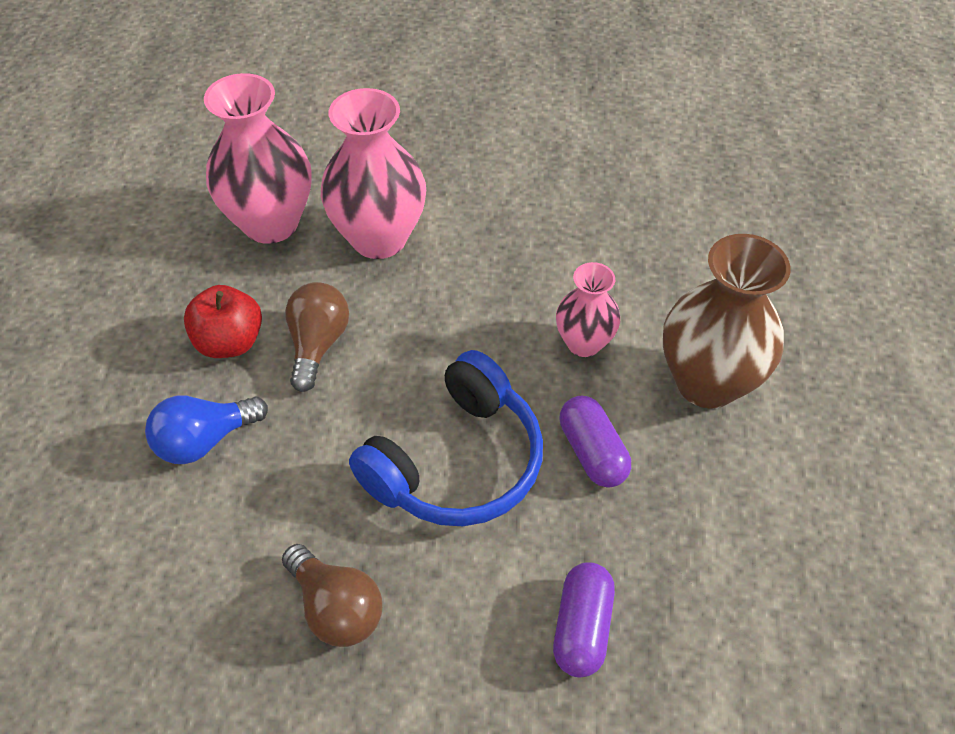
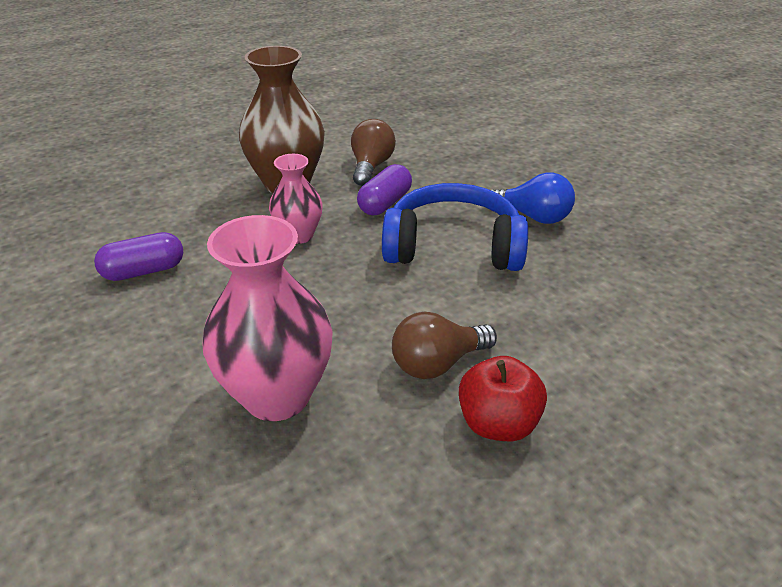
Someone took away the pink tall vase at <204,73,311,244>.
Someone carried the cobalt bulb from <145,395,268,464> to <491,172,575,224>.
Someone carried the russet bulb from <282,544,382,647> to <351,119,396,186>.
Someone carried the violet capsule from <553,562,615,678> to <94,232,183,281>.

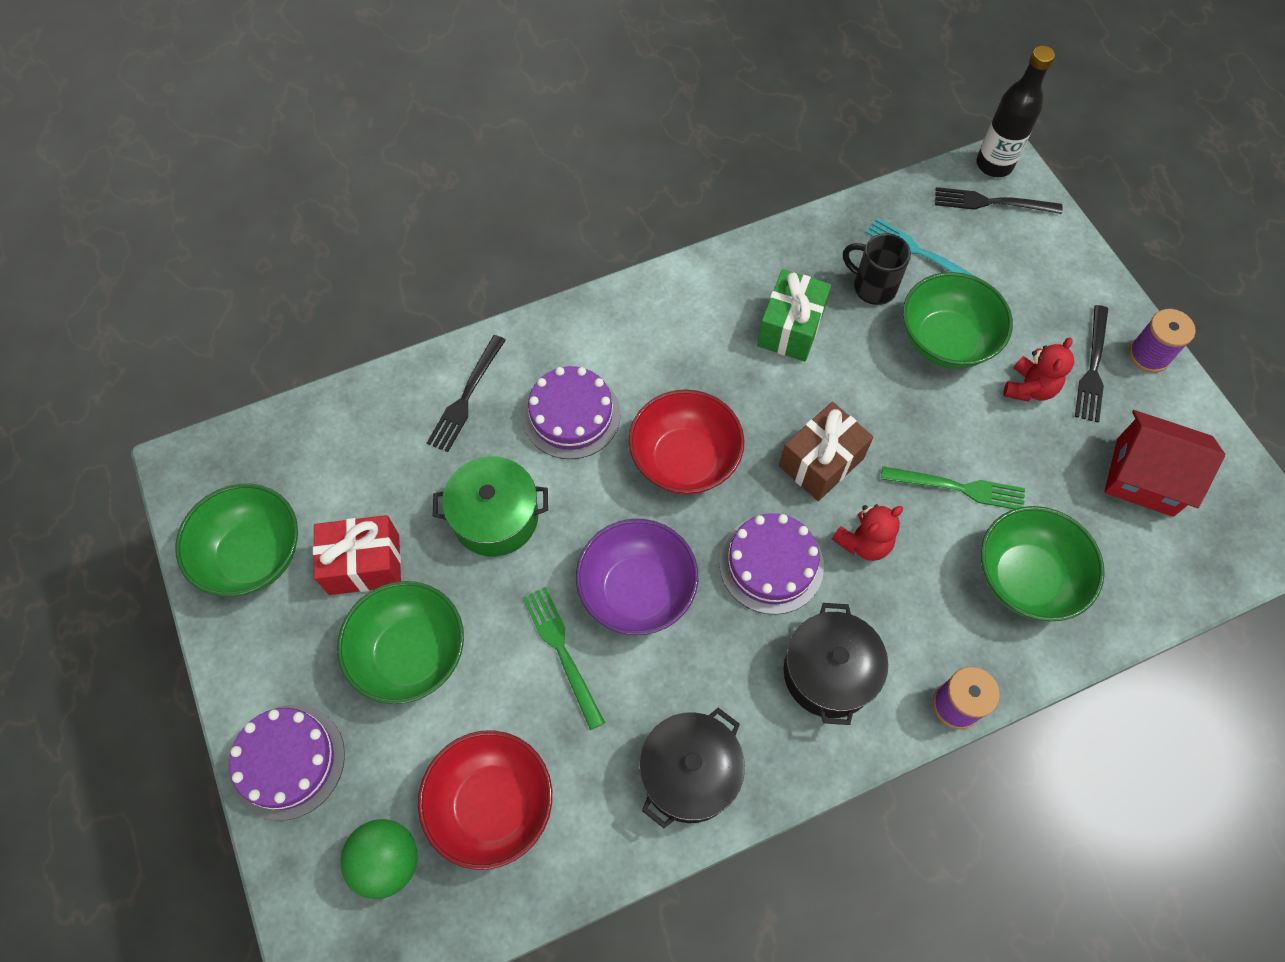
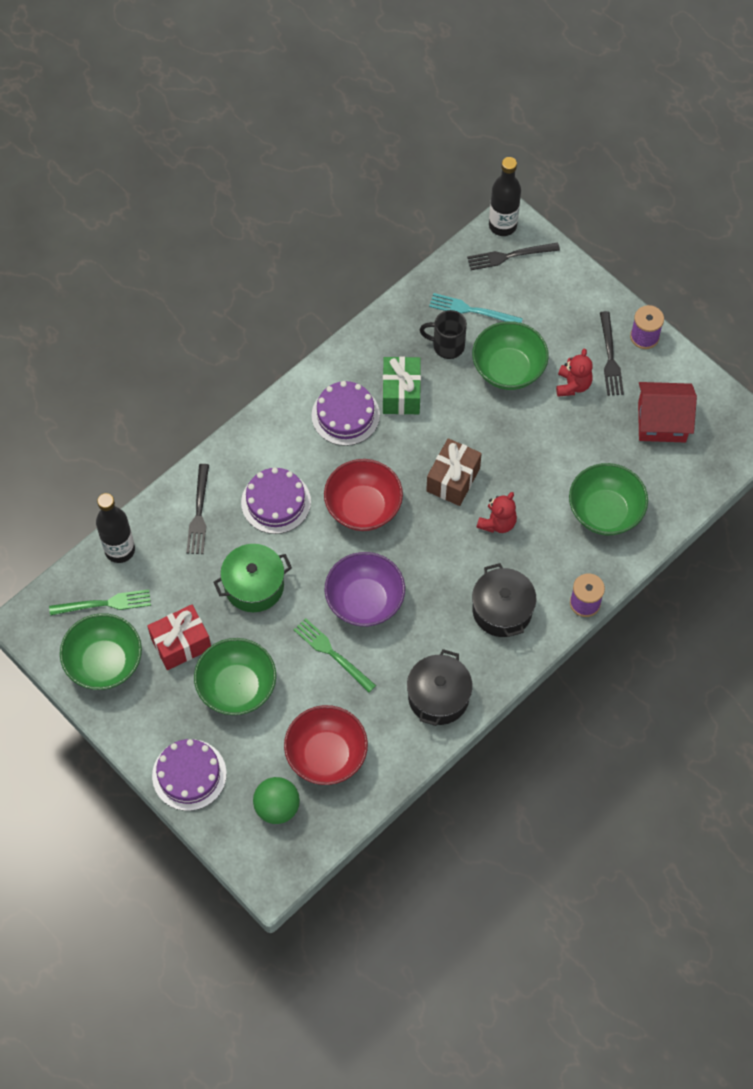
Someone put down the ebony bottle at <96,493,135,563>.
Someone carried the violet cake from <719,513,824,615> to <312,381,380,446>.
Someone carried the emerald table fork from <881,466,1025,509> to <49,589,151,615>.

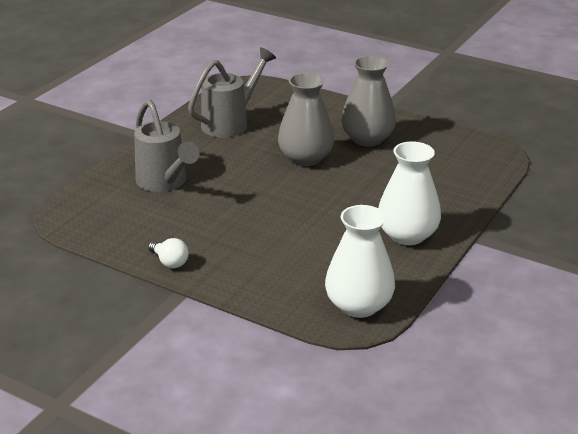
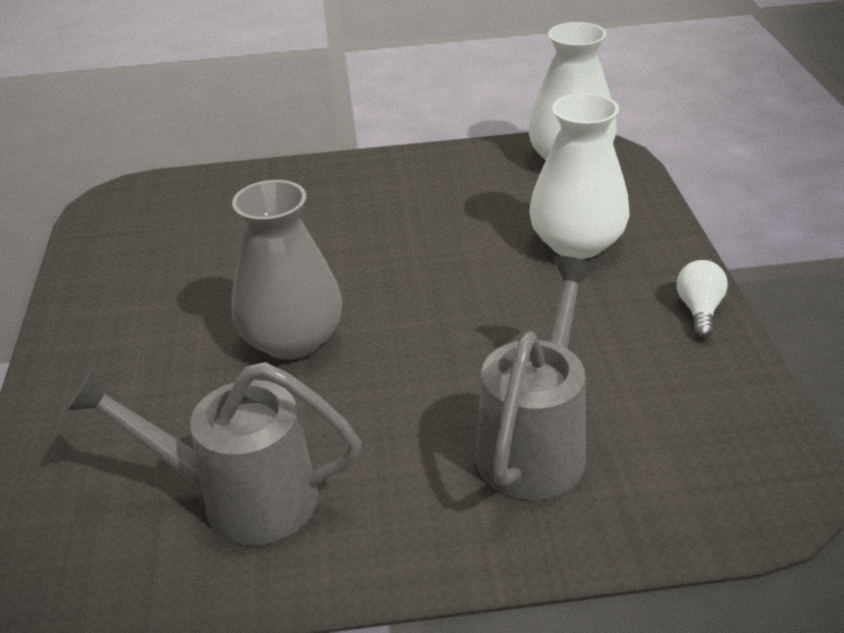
Someone took away the ash-grey tall vase at <341,55,396,147>.
Someone carried the white tall vase from <378,141,441,245> to <529,93,630,259>.

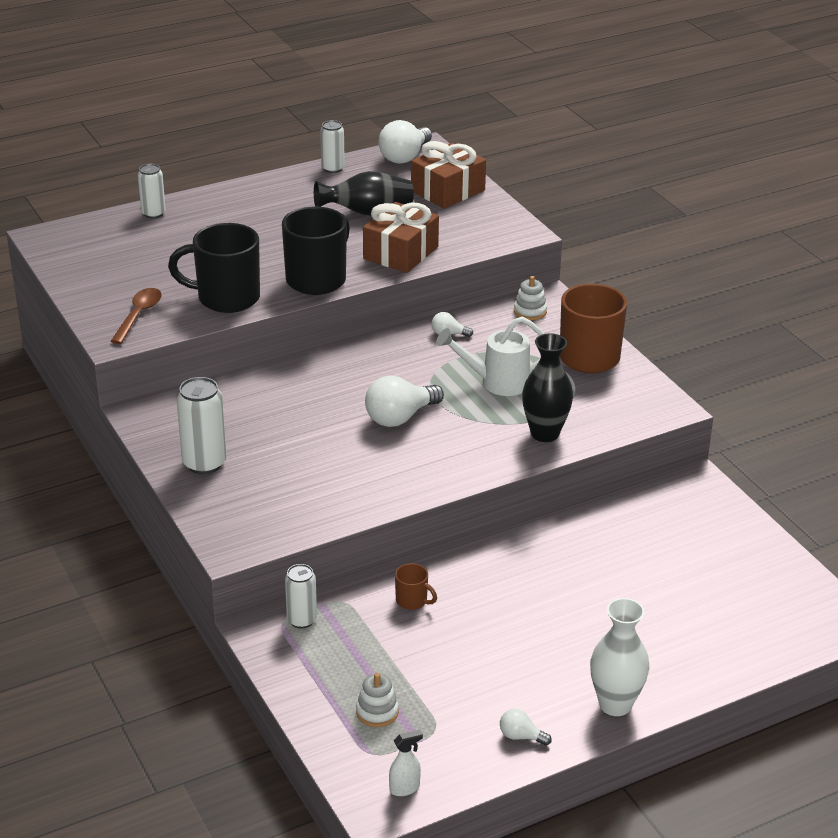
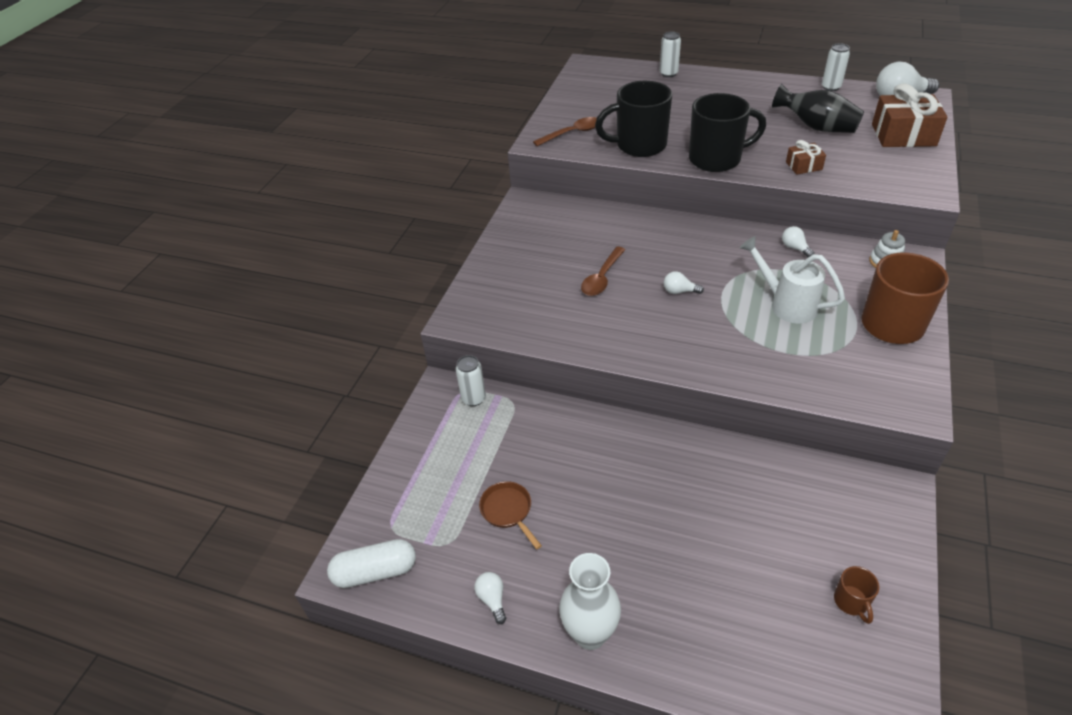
Someone took away the white soda can at <177,377,226,474>.
Someone took away the white ring stacker at <356,673,399,727>.
Someone took away the ebony tall vase at <522,333,573,442>.
Someone put down the russet skillet at <479,481,542,549>.
Someone put down the russet tablespoon at <581,247,625,296>.
Someone carried the russet tea mug from <395,563,437,610> to <834,566,879,624>.
Someone swapped the white sprayer at <389,730,423,796> for the white capsule at <327,539,416,588>.
Someone rotated the ebony tea mug at <168,223,260,313> by 60 degrees counterclockwise.
Someone scaled the russet wrapped gift at <363,202,439,273> by 0.52.
Someone scaled the white bulb at <365,375,444,427> by 0.50.

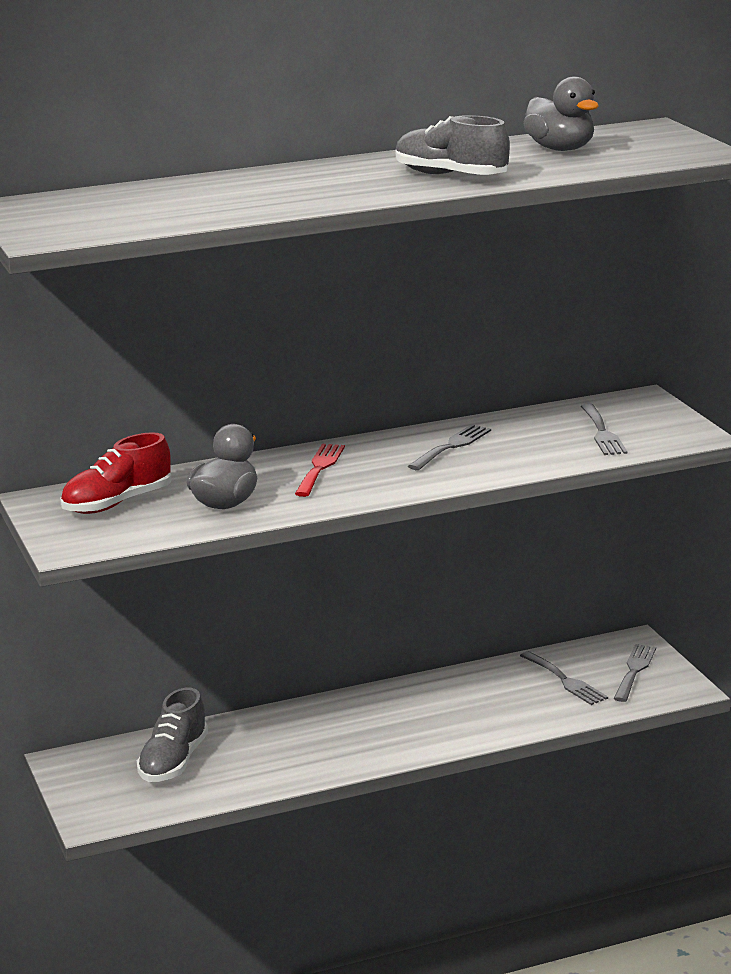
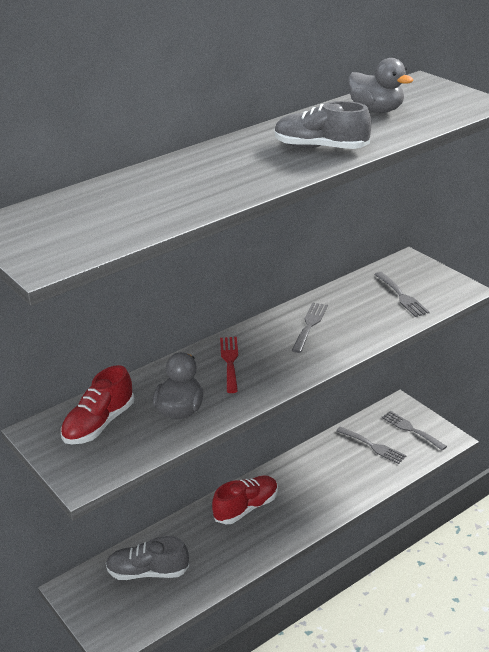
Someone put down the red lace-up shoe at <212,476,278,524>.
Someone rotated the ash-grey lace-up shoe at <137,688,208,782> by 90 degrees clockwise.
Someone rotated the ash-grey table fork at <614,644,656,702> by 45 degrees counterclockwise.

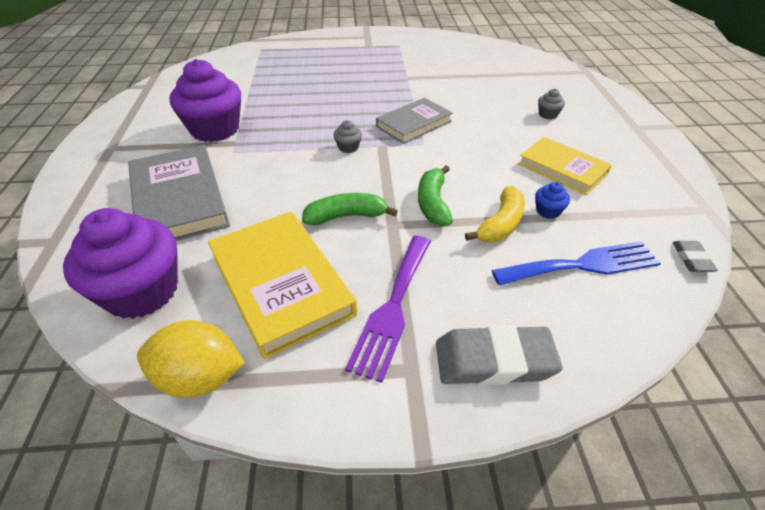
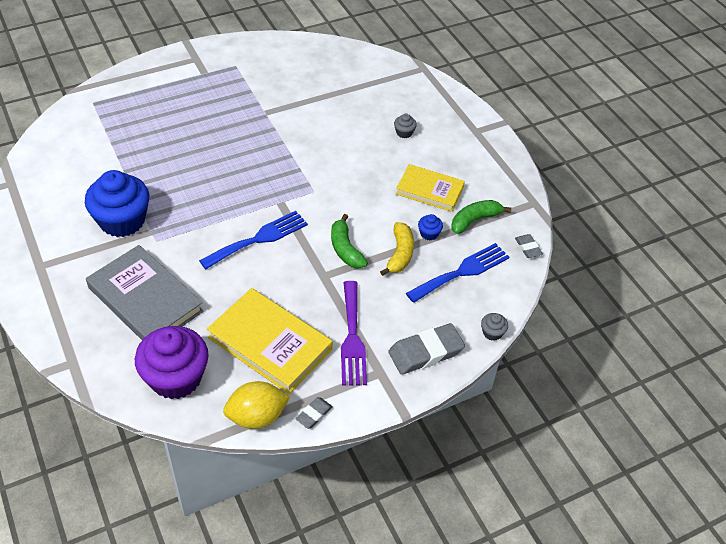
Someone took away the ash-grey hardback at <376,98,453,144>.
Someone put down the cobalt table fork at <199,211,308,269>.
Someone put down the ash-grey eraser at <295,397,333,429>.
Someone carried the emerald banana from <302,193,398,225> to <452,200,511,234>.
Someone carried the ash-grey muffin from <334,120,362,153> to <481,313,508,341>.
Someone repainted the violet muffin at <169,59,241,142>, which became the cobalt muffin at <85,170,149,237>.

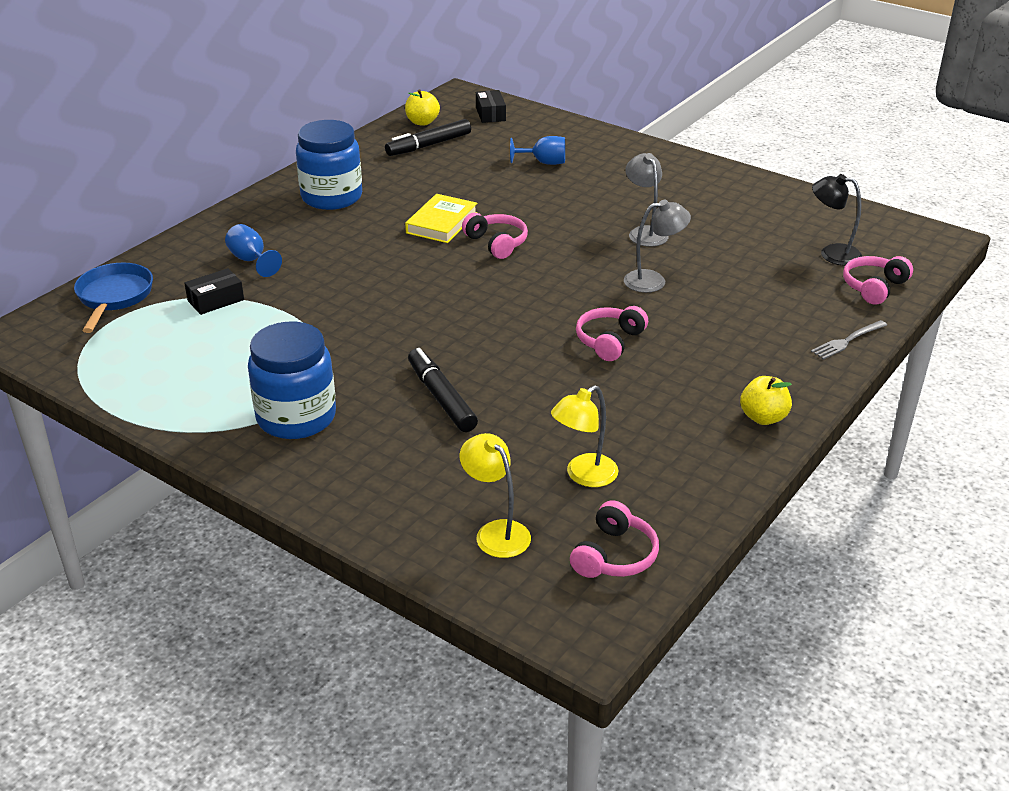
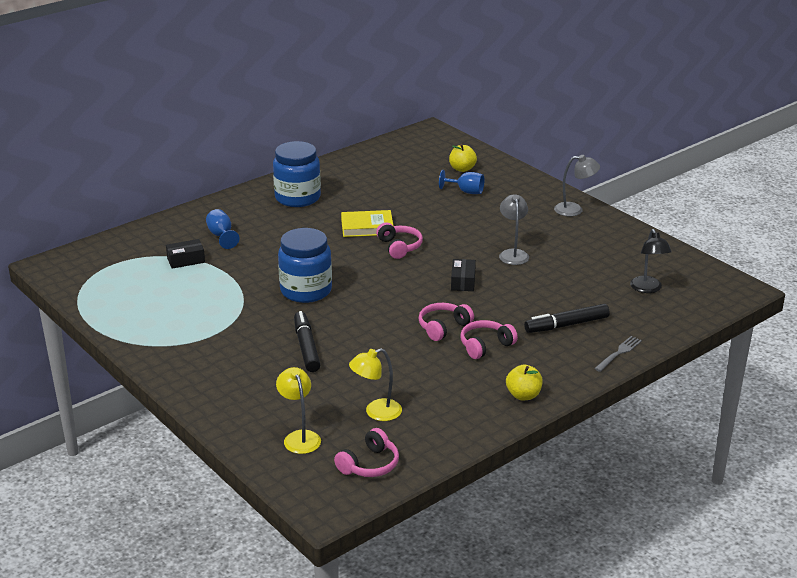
Someone took away the cobalt skillet at <74,263,153,333>.
Someone carried the cobalt jam jar from <248,322,336,439> to <278,228,332,303>.
Someone carried the ebony marker from <385,119,471,156> to <524,304,610,333>.
Someone carried the bright yellow toy apple from <405,89,440,126> to <449,144,477,172>.
Someone carried the ebony box from <476,90,506,123> to <451,259,476,291>.
Someone carried the ash-grey reading lamp from <624,200,691,293> to <554,155,600,216>.
Someone carried the pink headset from <843,256,913,304> to <461,320,518,359>.
Someone rotated the bright yellow hardback at <405,194,477,243> by 45 degrees clockwise.
Someone rotated the ash-grey table fork at <811,320,887,360> by 150 degrees clockwise.
Someone rotated the ebony reading lamp at <812,174,862,266> by 135 degrees counterclockwise.

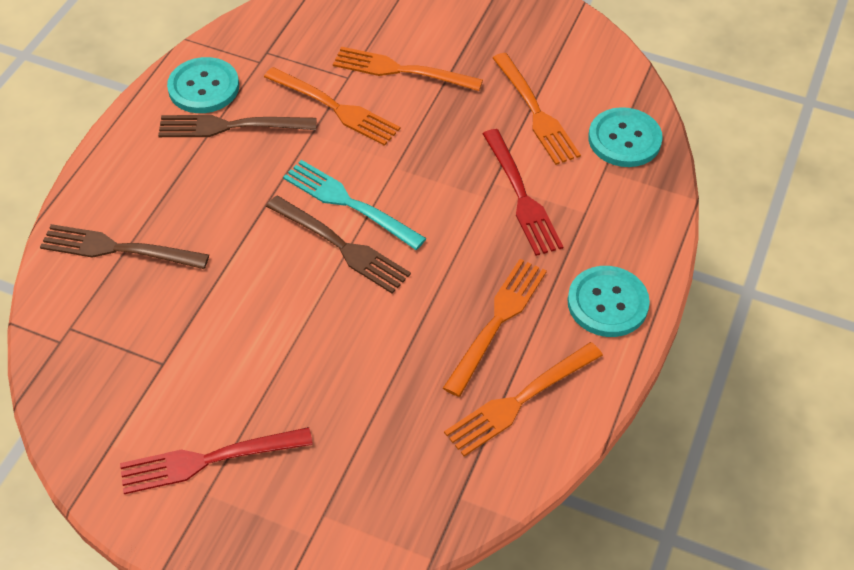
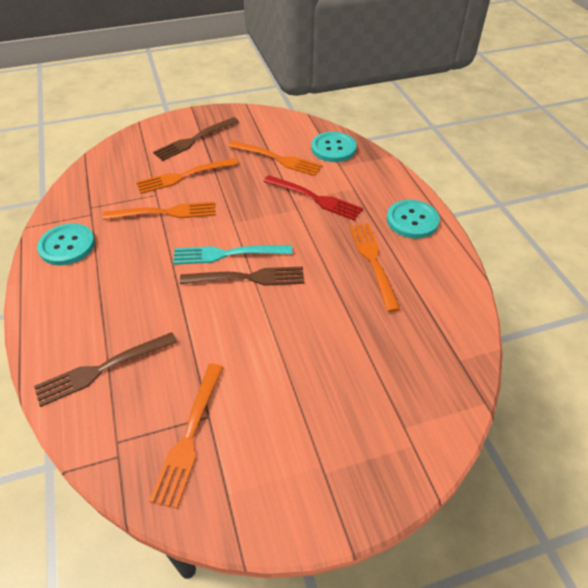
Someone took away the red table fork at <120,427,313,494>.
Someone carried the russet table fork from <158,115,317,137> to <153,117,239,161>.
Someone carried the bright orange table fork from <444,342,603,456> to <149,363,223,509>.

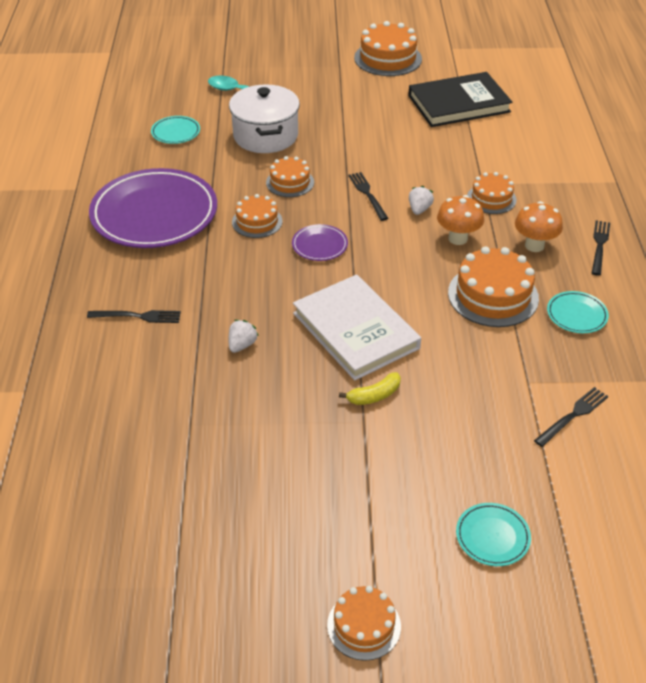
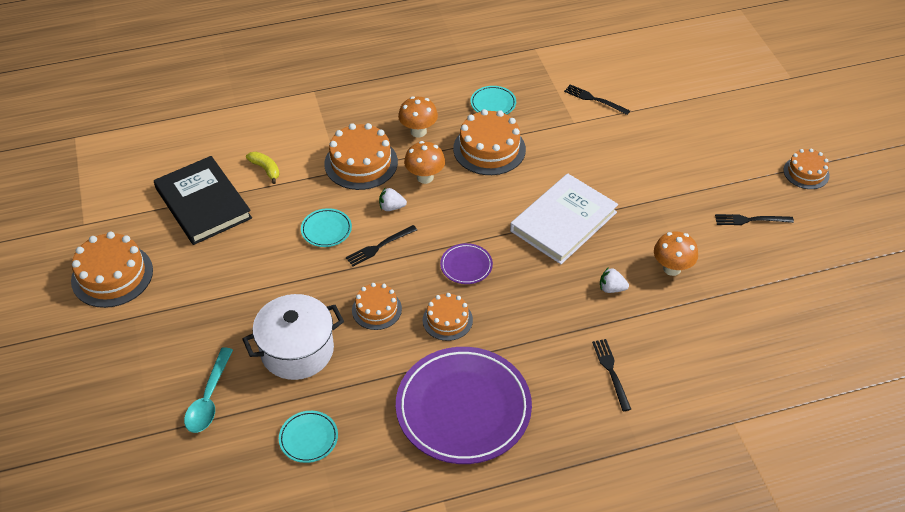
Someone put down the bright orange fungus at <654,232,698,276>.
Someone carried the bright yellow banana from <339,372,401,405> to <246,152,279,184>.
Someone carried the teal plate from <456,503,531,566> to <301,208,352,247>.
Someone carried the ebony table fork from <592,220,610,276> to <715,214,794,225>.
Someone scaled the bright orange cake at <467,172,517,214> by 1.65.

